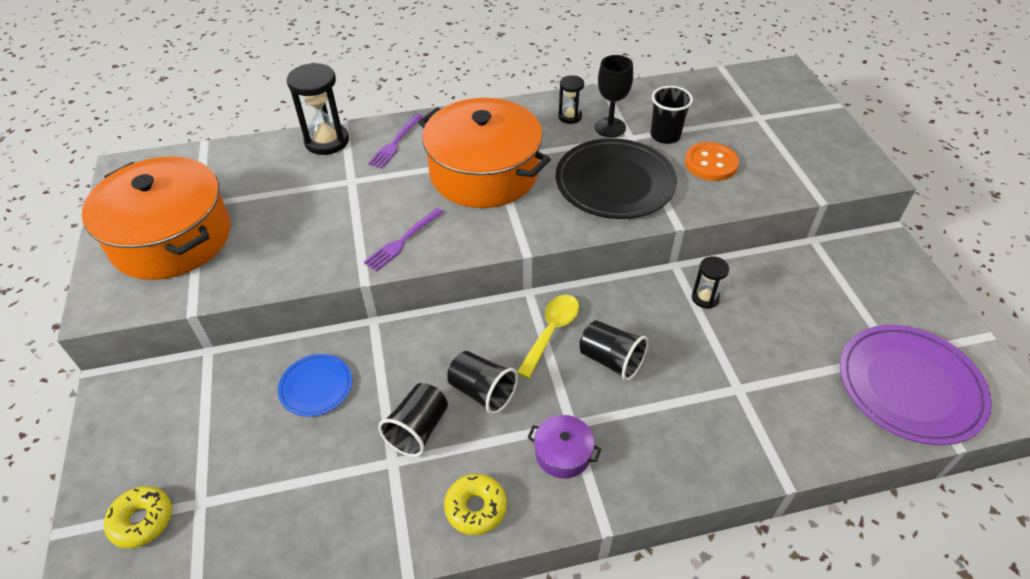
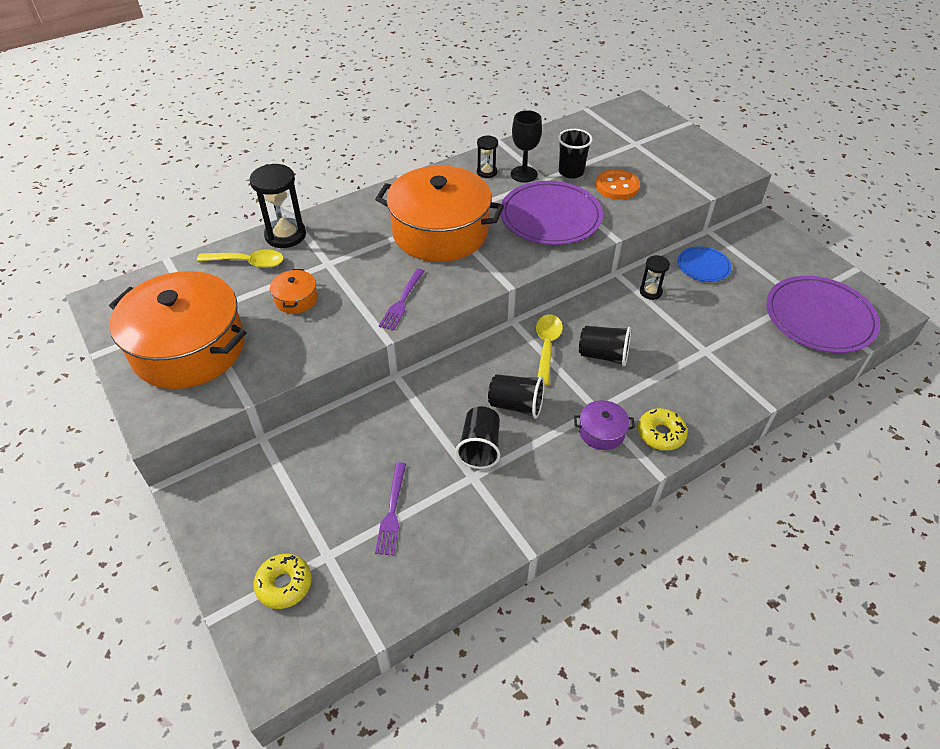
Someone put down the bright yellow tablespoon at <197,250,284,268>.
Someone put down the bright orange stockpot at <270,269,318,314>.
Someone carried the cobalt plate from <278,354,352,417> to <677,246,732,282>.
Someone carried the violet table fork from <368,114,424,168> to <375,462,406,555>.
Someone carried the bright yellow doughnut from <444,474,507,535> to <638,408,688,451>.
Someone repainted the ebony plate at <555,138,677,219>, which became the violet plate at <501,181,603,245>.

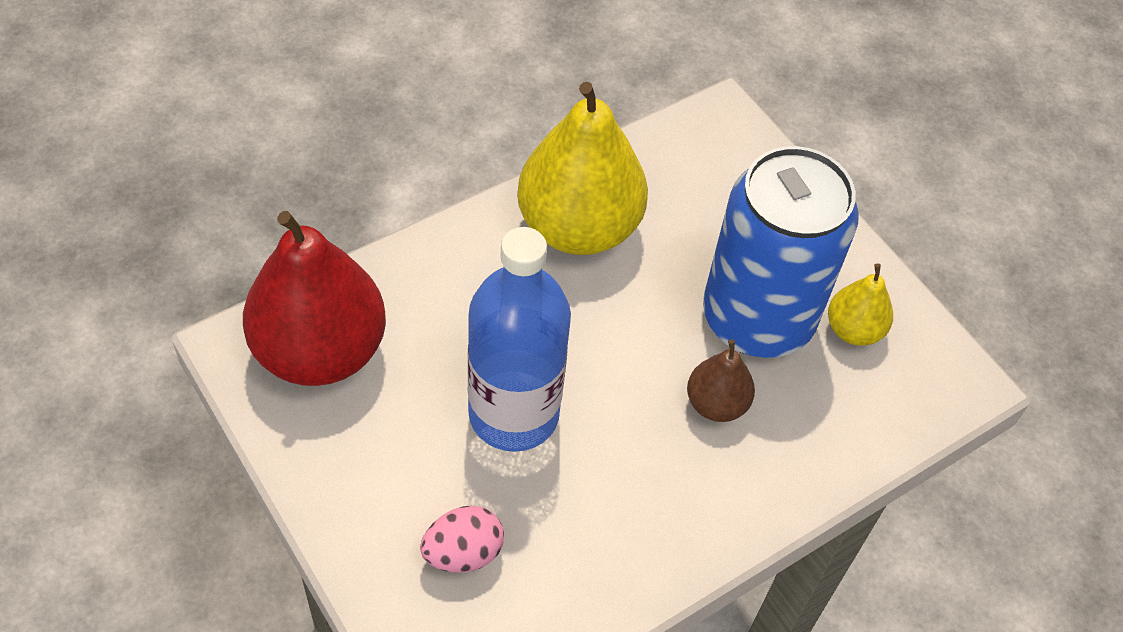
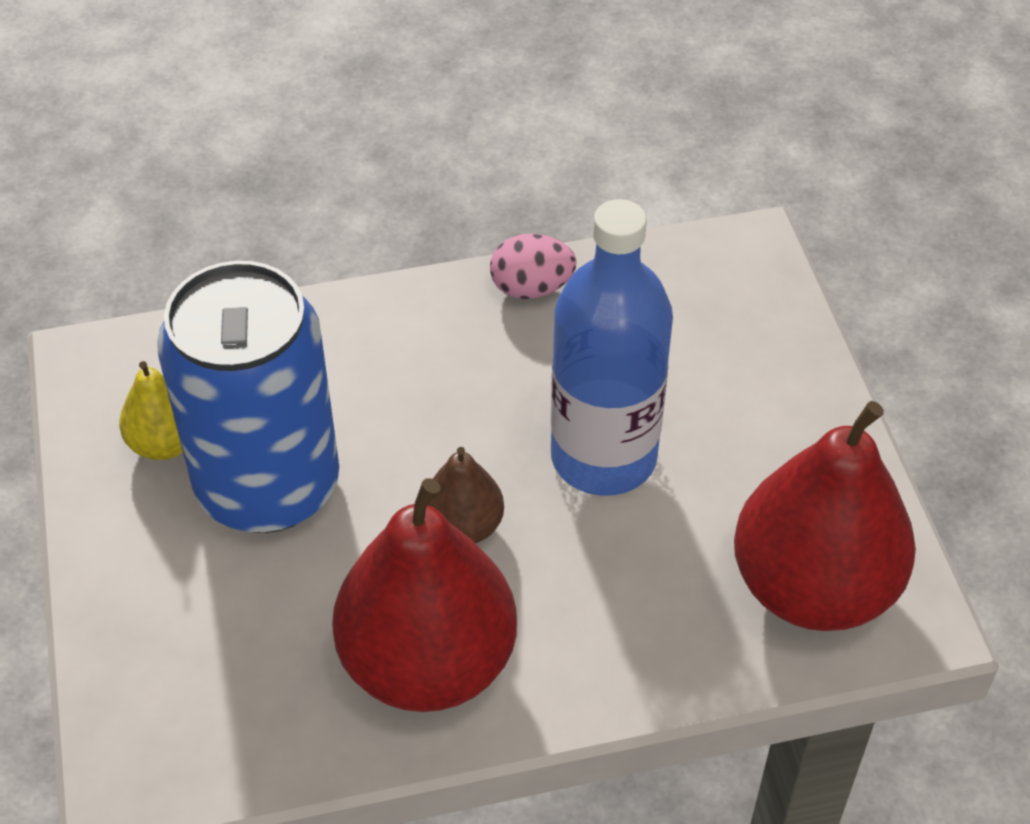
Someone carried the pink toy egg from <420,506,504,573> to <490,234,577,299>.
Someone carried the russet pear fruit from <687,339,755,422> to <428,447,504,543>.
Someone repainted the bright yellow pear fruit at <517,82,648,255>, which became the red pear fruit at <332,478,517,712>.

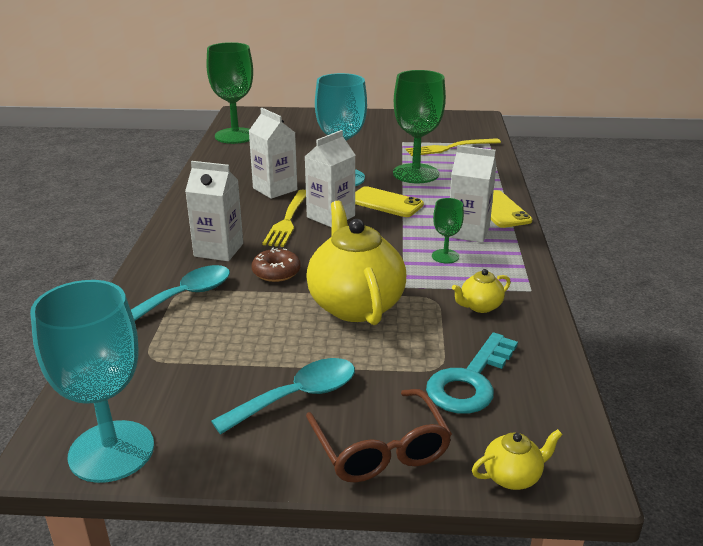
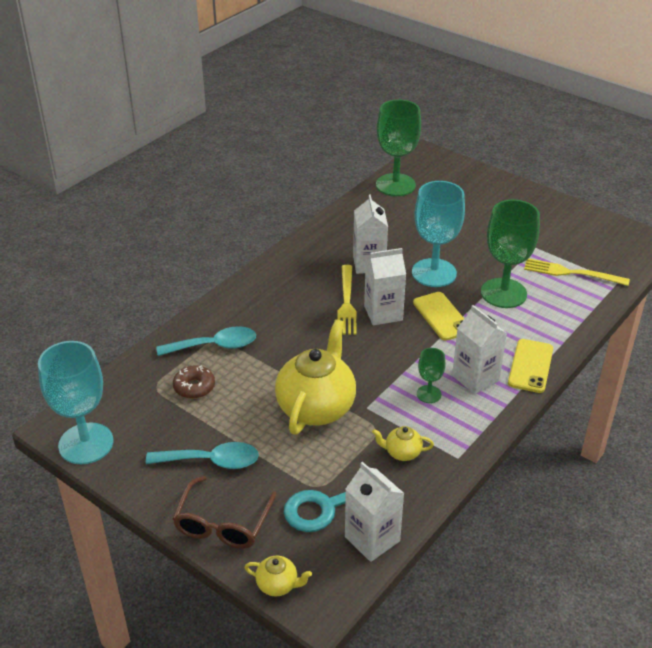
Someone carried the white carton from <185,161,243,261> to <345,462,404,562>.
Someone carried the russet doughnut from <252,248,301,282> to <173,365,215,399>.
Someone rotated the bright yellow table fork at <262,190,306,247> by 45 degrees counterclockwise.

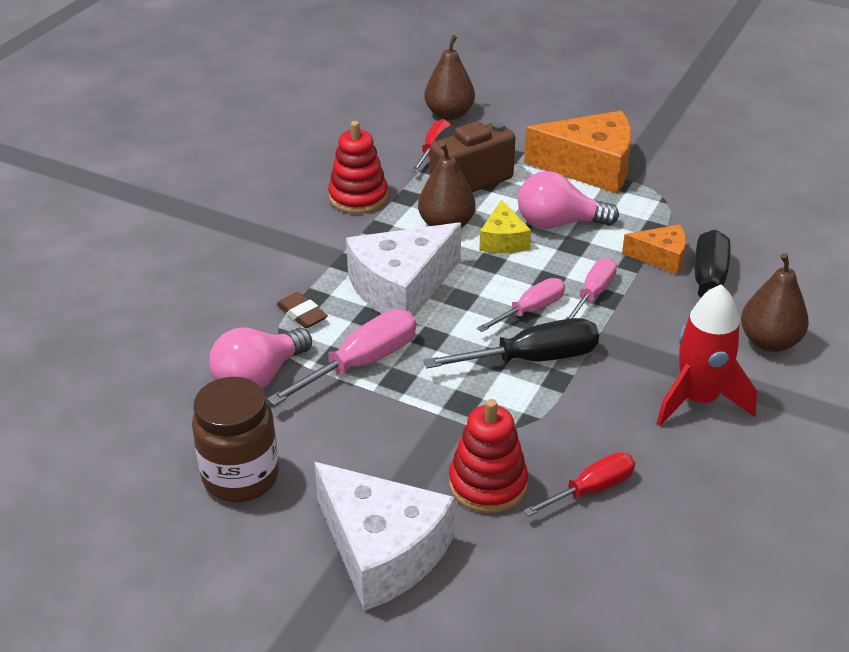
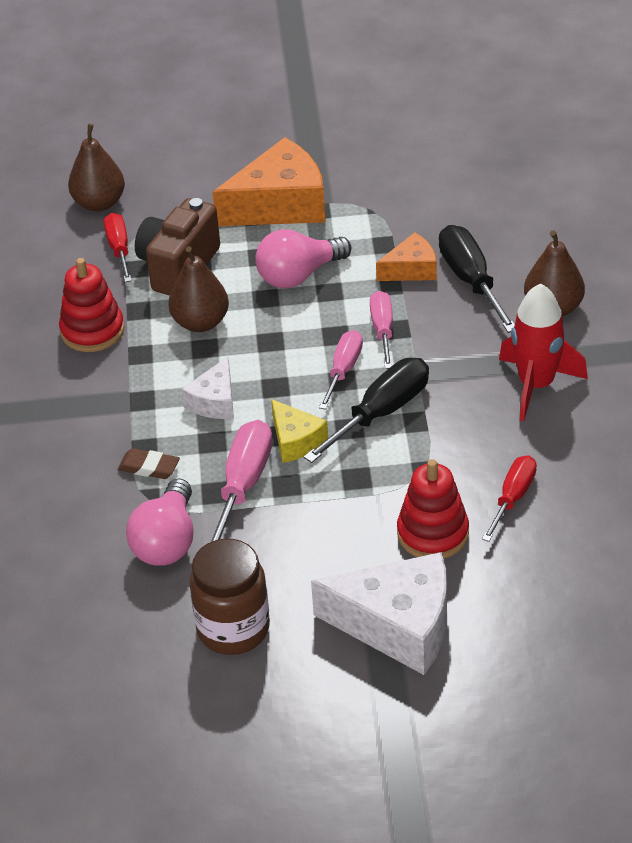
Someone carried the bright yellow cheese wedge from <479,199,531,253> to <271,399,328,463>.
Someone scaled the white cheese wedge at <346,222,461,317> by 0.53.

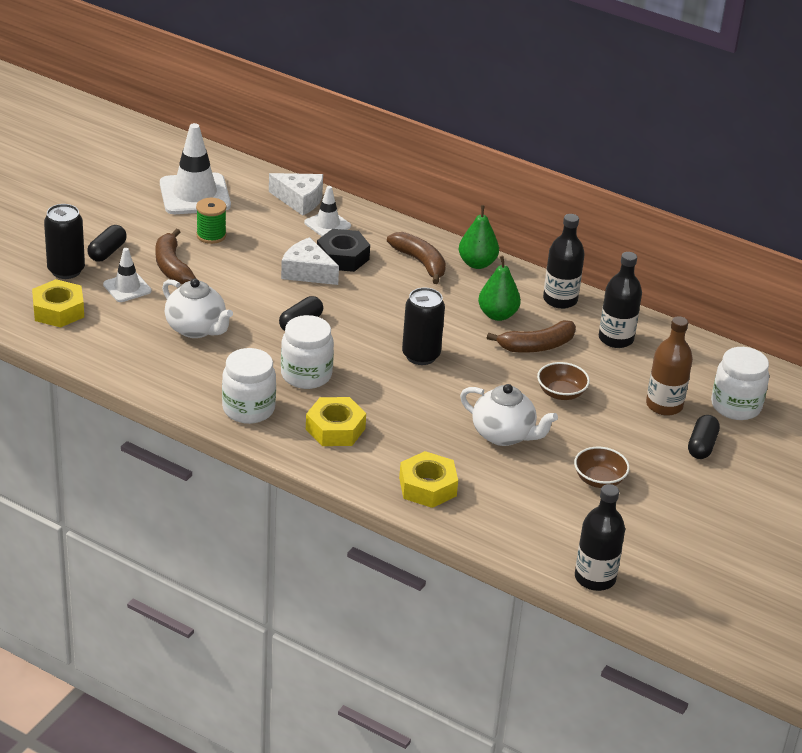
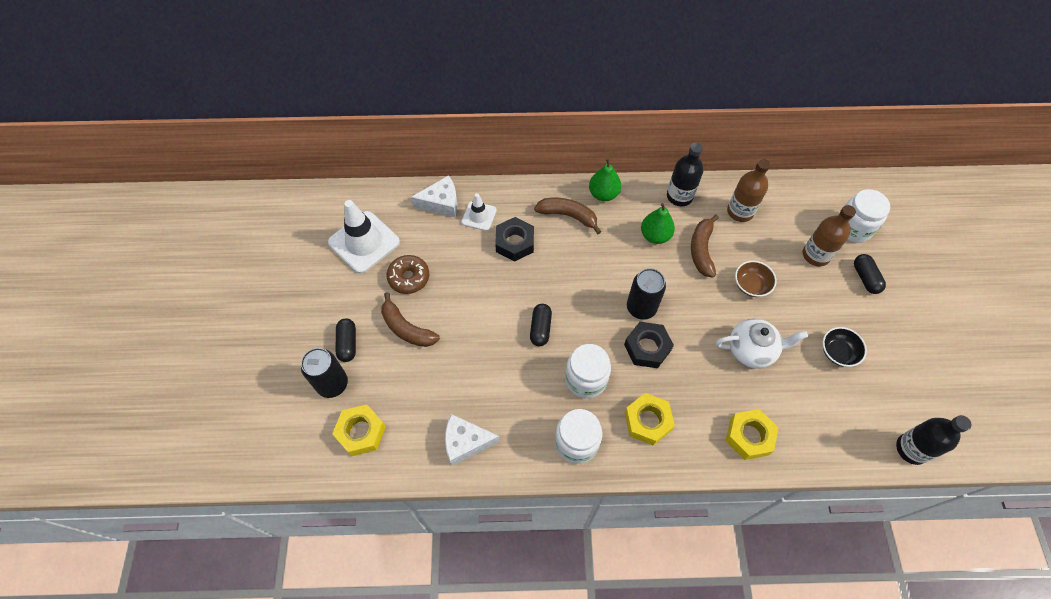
Someone took away the white traffic cone at <103,248,151,302>.
Someone took away the white teapot at <162,278,233,338>.
Someone put down the ebony nut at <624,322,674,368>.
Someone carried the white cheese wedge from <281,237,339,285> to <445,414,500,466>.
Someone swapped the emerald spool at <196,198,226,244> for the russet doughnut at <387,255,429,294>.
Someone repainted the russet deep dish at <574,447,630,488>, which became the ebony deep dish at <822,327,867,367>.
Someone repainted the ebony bottle at <599,252,642,348>, which became the russet bottle at <727,159,770,222>.
Someone rotated the russet banana at <487,320,576,353> by 150 degrees clockwise.

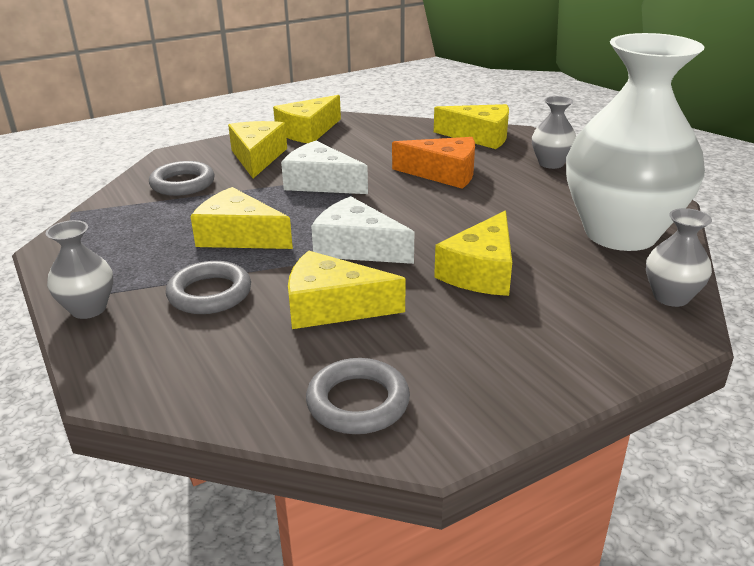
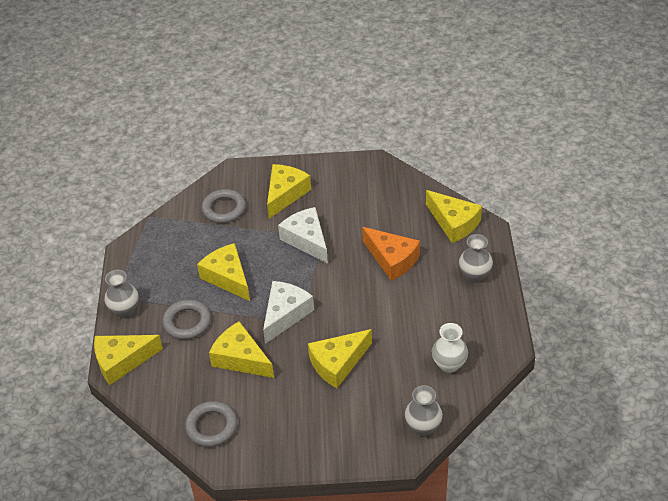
Someone carried the bright yellow cheese wedge from <273,95,341,143> to <94,335,163,385>.
Someone rotated the white cheese wedge at <311,196,414,264> by 60 degrees clockwise.
Someone scaled the white tall vase at <566,33,705,251> by 0.42.

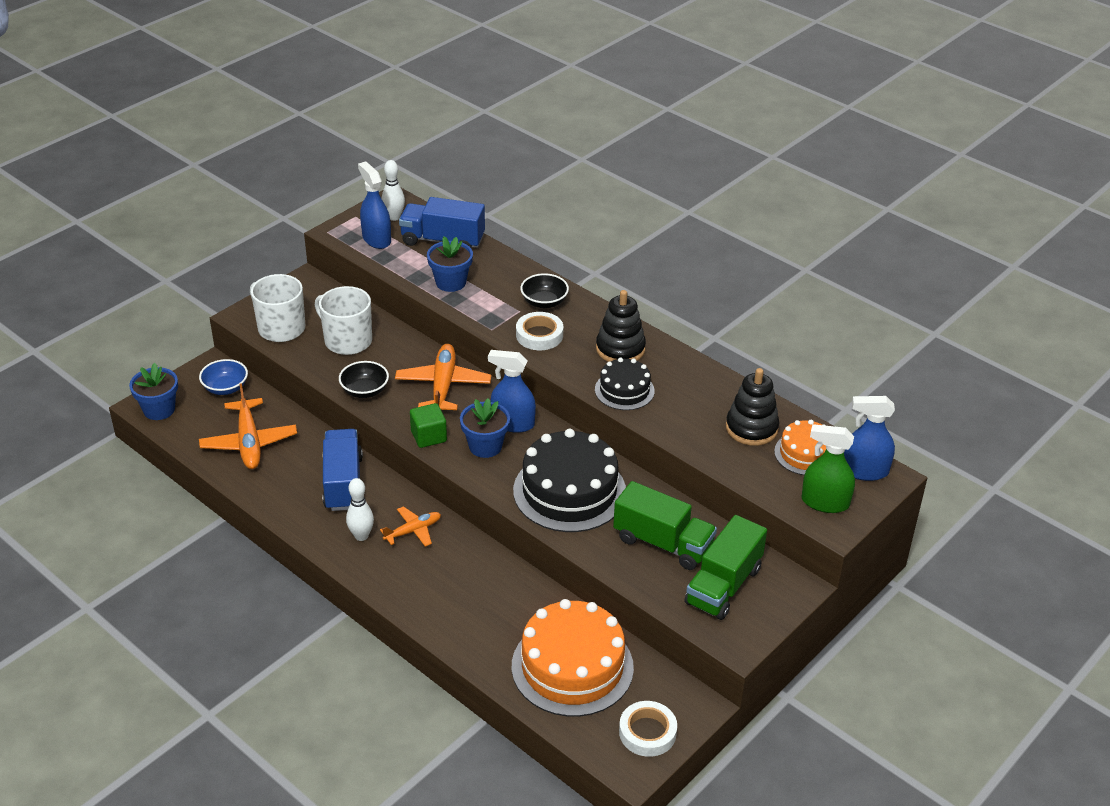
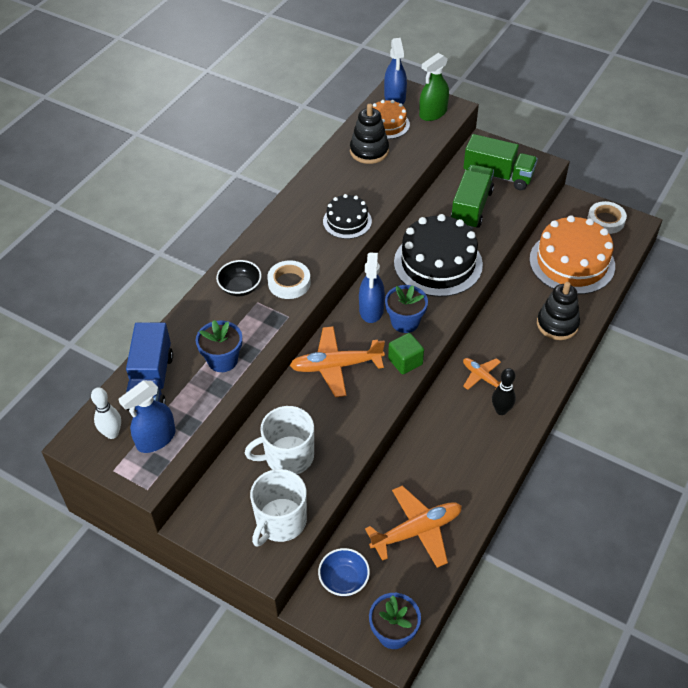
Someone took away the cobalt lorry at <322,429,363,511>.
Someone took away the ebony deep dish at <339,361,389,398>.
Someone carried the ebony ring stacker from <596,290,646,362> to <537,282,580,340>.
Someone repainted the white bowling pin at <346,478,374,541>, which became the ebony bowling pin at <492,368,516,415>.
Someone rotated the white tea mug at <315,286,372,355> by 45 degrees clockwise.
Someone rotated the emerald sprayer at <802,424,855,513> by 45 degrees clockwise.

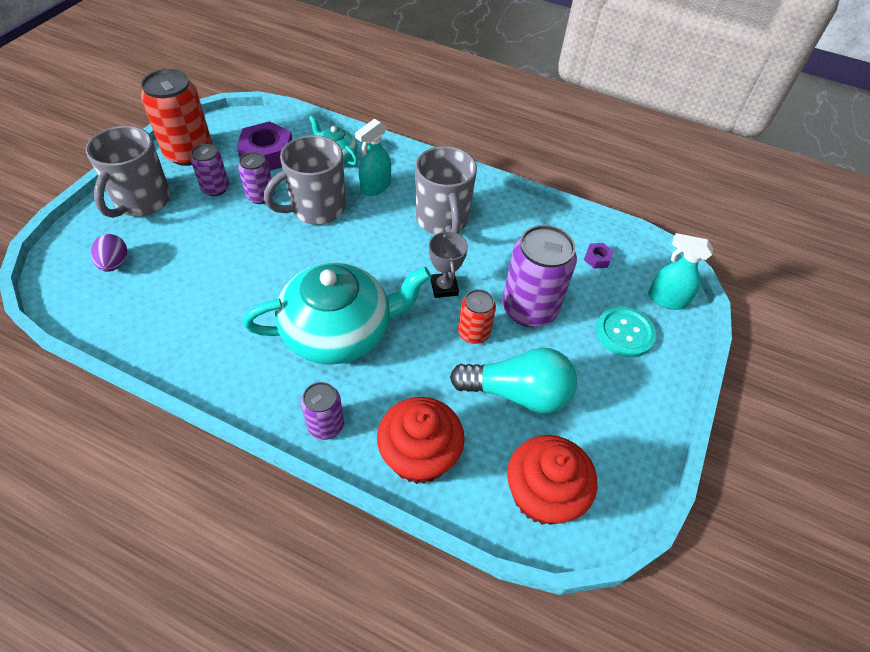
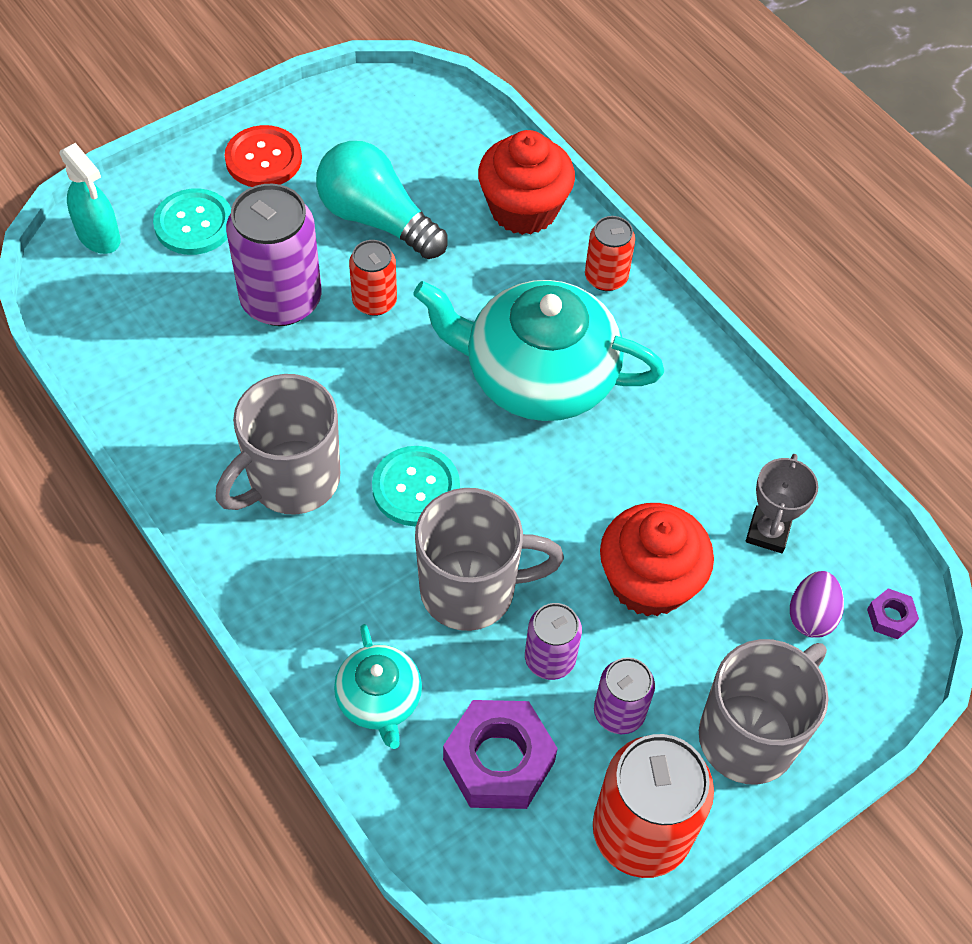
Someone took away the teal sprayer at <355,119,391,196>.
Someone put down the red sewing button at <224,125,302,187>.
Someone put down the teal sewing button at <372,446,460,526>.
Someone carried the ash-grey trophy from <429,230,468,298> to <746,454,818,553>.
Someone carried the red muffin from <507,435,597,525> to <600,503,714,617>.
Someone carried the violet nut from <584,243,614,269> to <867,588,919,639>.
Someone repainted the violet soda can at <301,382,344,440>, which became the red soda can at <585,216,635,291>.
Someone rotated the ash-grey tea mug at <415,146,477,234> by 150 degrees counterclockwise.

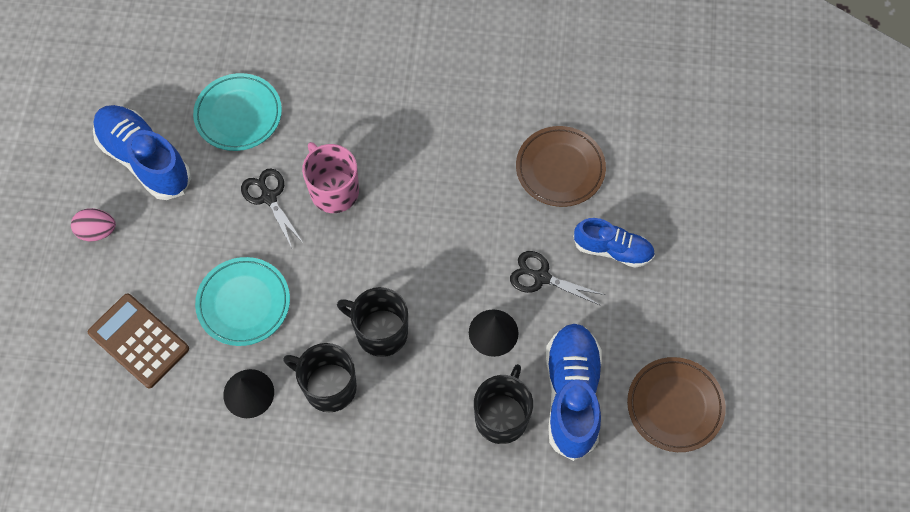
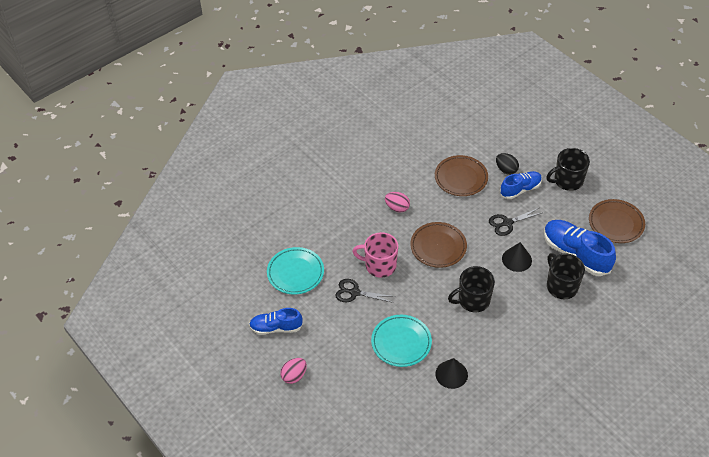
Someone took away the russet calculator at <88,293,189,388>.
Someone put down the pink toy egg at <385,192,410,213>.
Someone put down the russet plate at <410,222,467,268>.
Someone put down the ebony toy egg at <496,153,519,175>.
Someone carried the ebony tea mug from <283,343,357,413> to <546,148,590,191>.
Someone scaled the cobalt lace-up shoe at <93,105,191,200> by 0.63.

